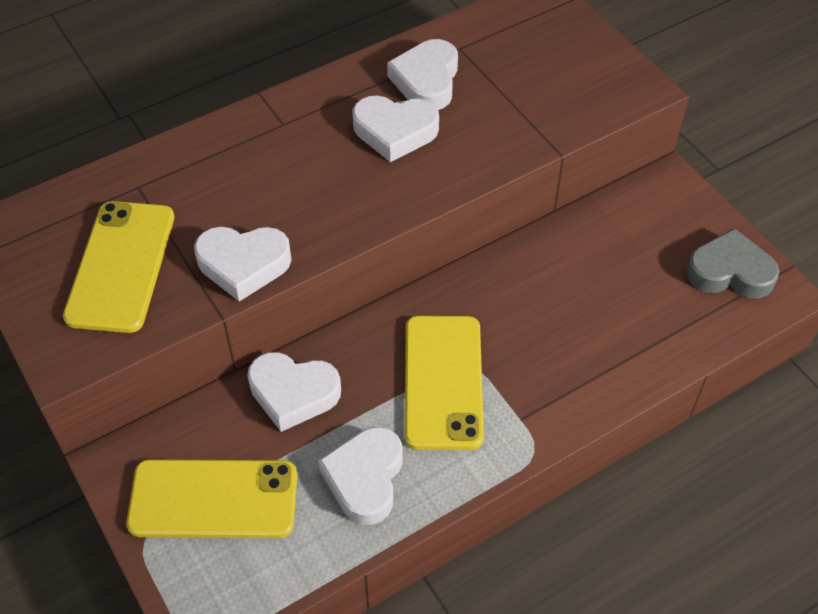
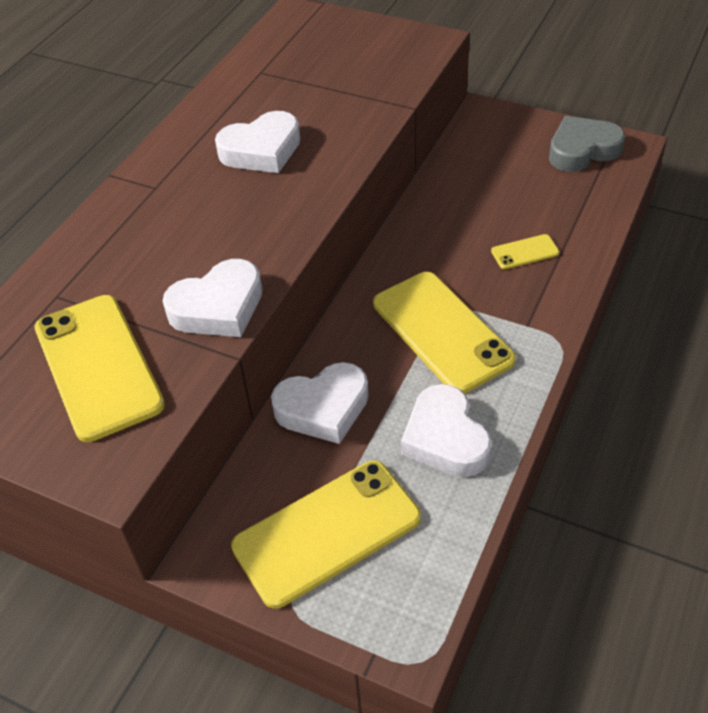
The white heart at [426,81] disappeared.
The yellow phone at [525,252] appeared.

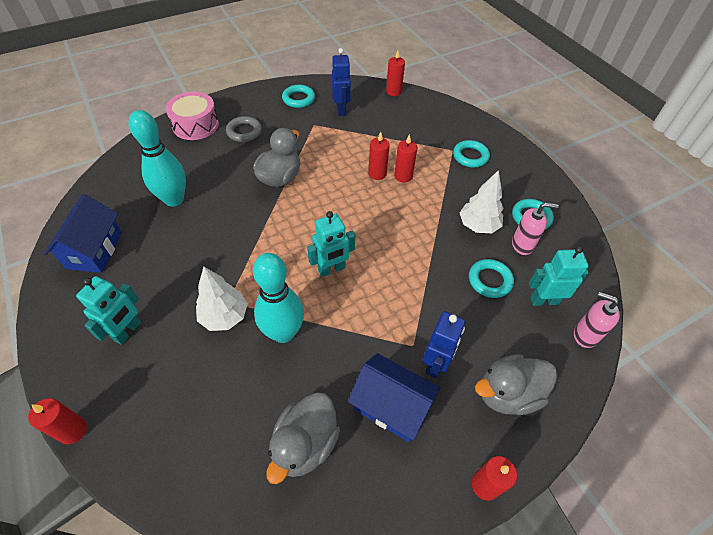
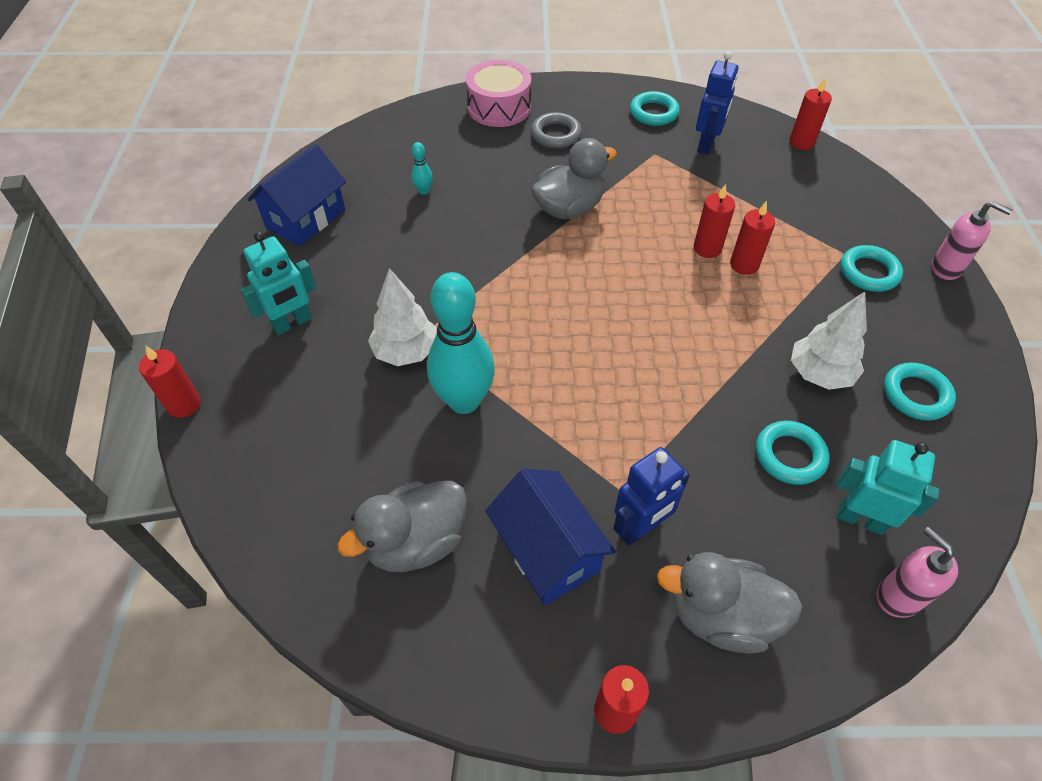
The turquoise bowling pin at [174,199] changed to 0.40 times the size.
The pink soap dispenser moved from [522,245] to [946,268].
The turquoise robot at [331,269] disappeared.

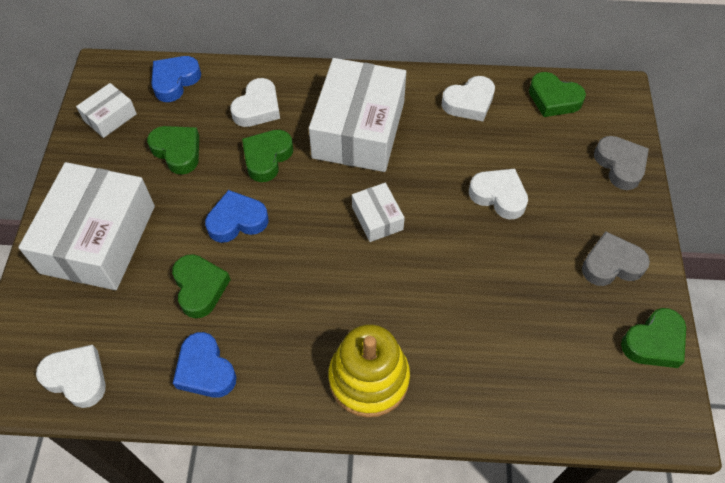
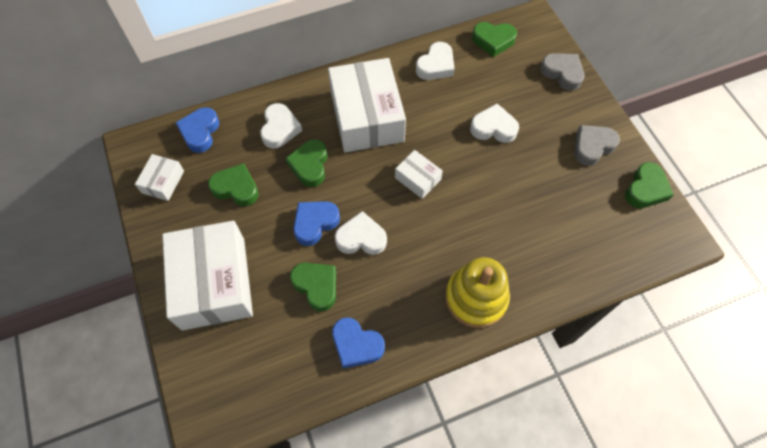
The white heart moved from [77,378] to [361,238].

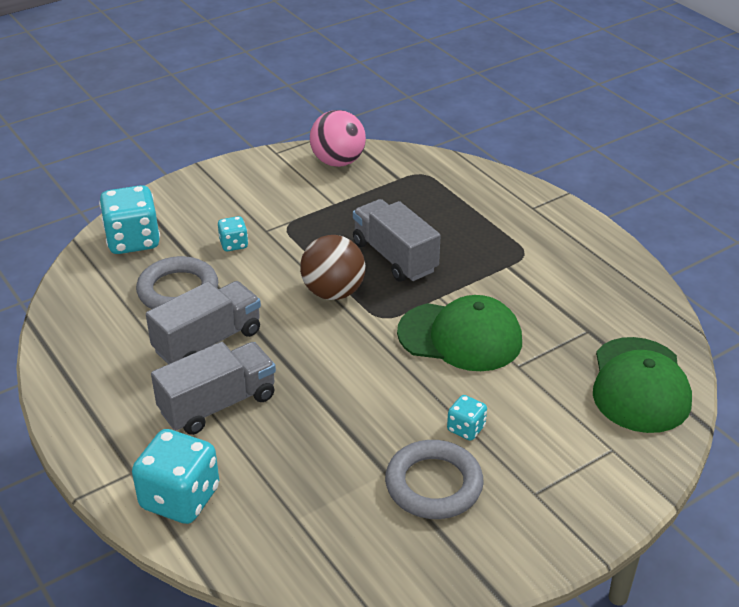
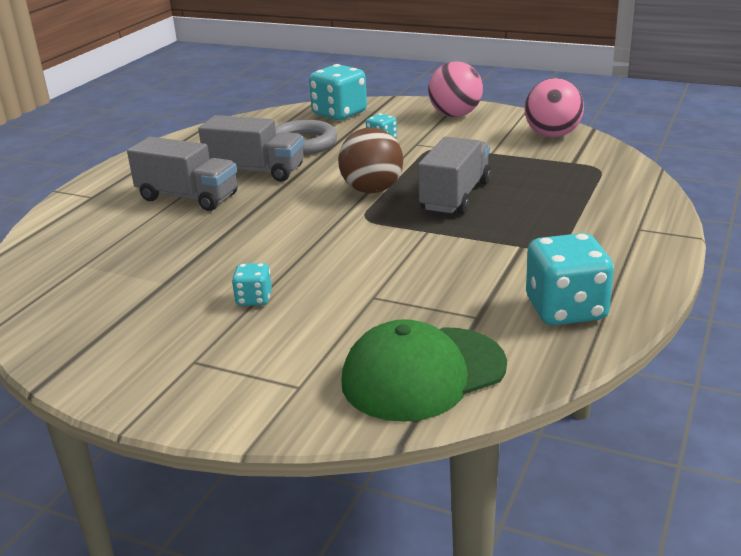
The green cap at [460,337] disappeared.
The turquoise dice moved from [180,498] to [566,310].
The grey ring at [433,484] disappeared.
The pink ball at [455,115] appeared.

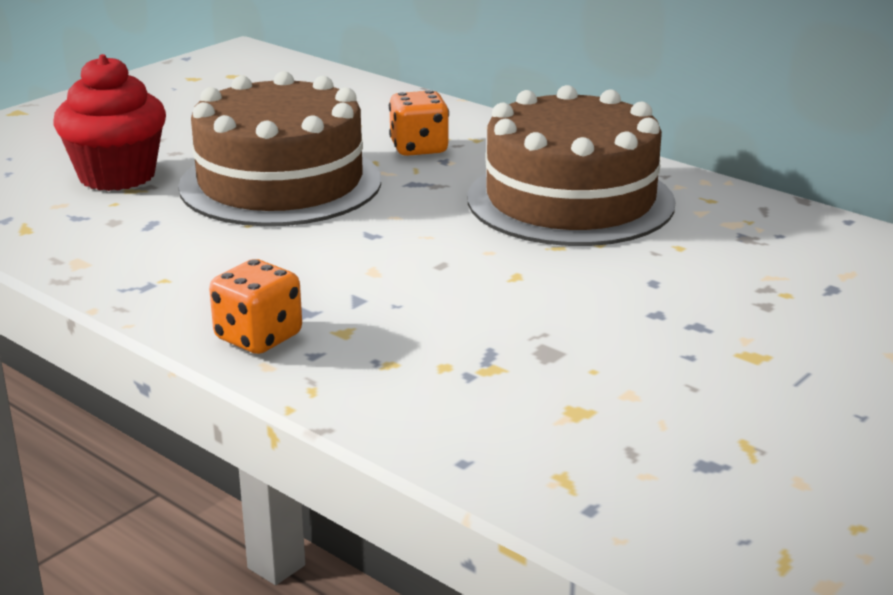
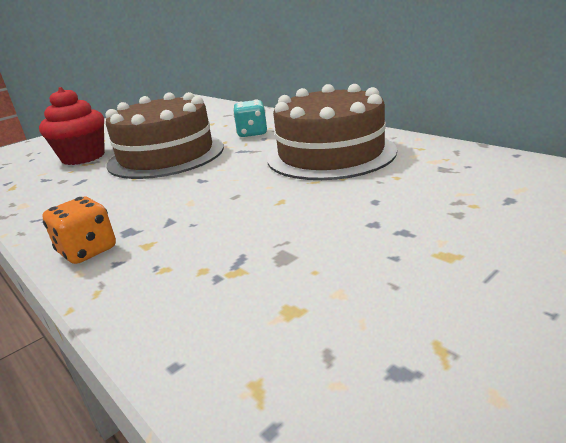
The orange dice at [419,148] became the turquoise dice at [252,133].

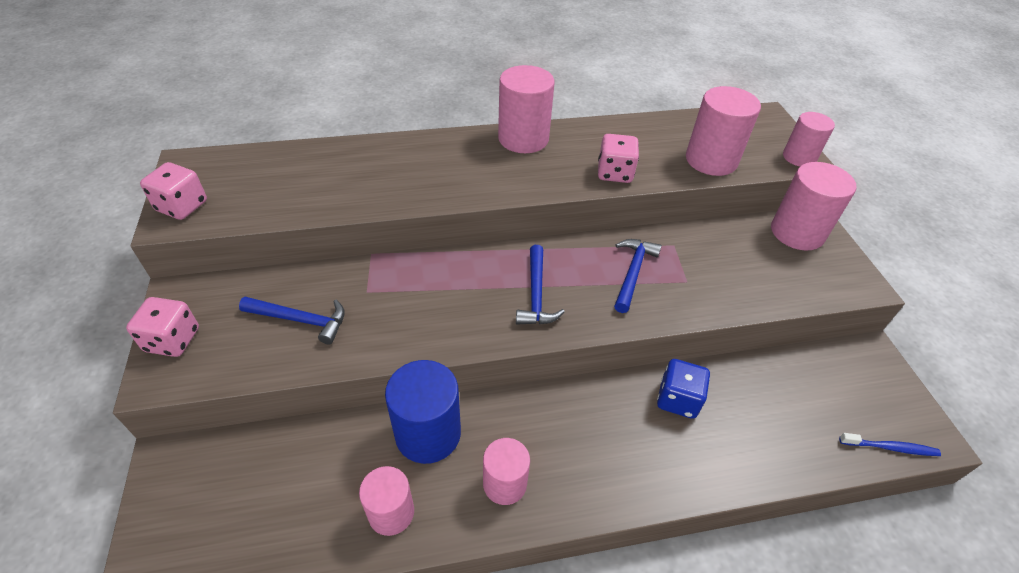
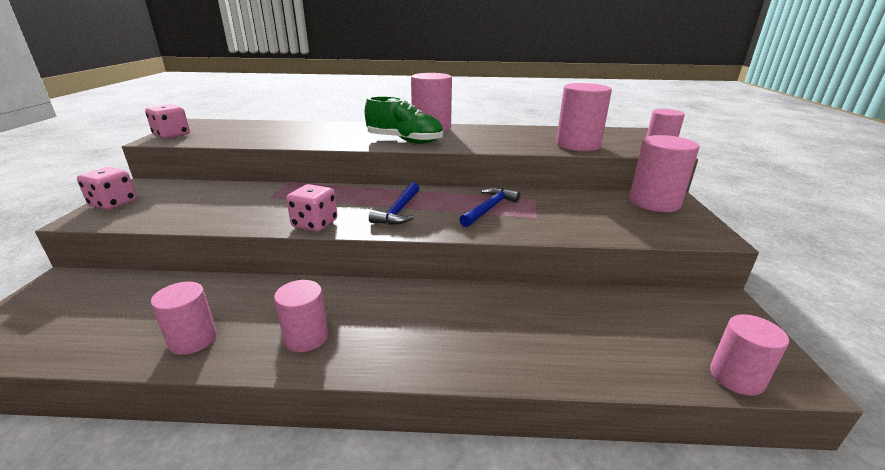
The pink dice moved from [614,173] to [315,224].
The blue hammer at [301,320] disappeared.
The blue dice at [678,399] disappeared.
The blue cylinder at [428,433] disappeared.
The blue toothbrush at [890,447] was replaced by the pink cylinder at [736,377].
The green shoe at [405,141] appeared.

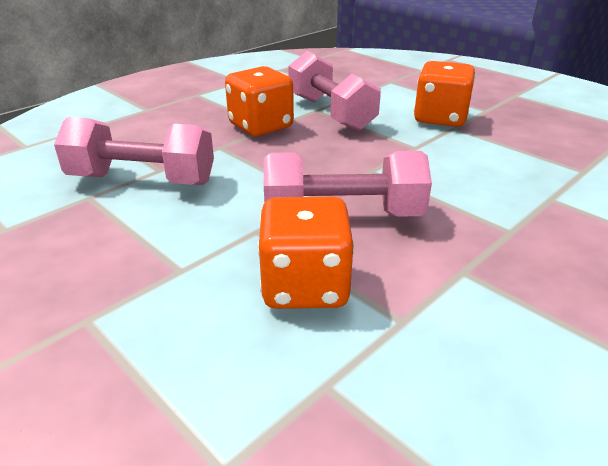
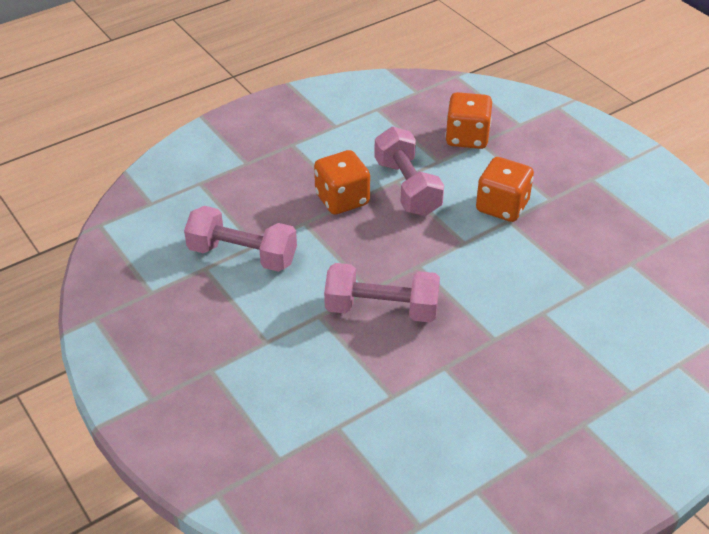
The orange dice moved from [305,286] to [467,138].

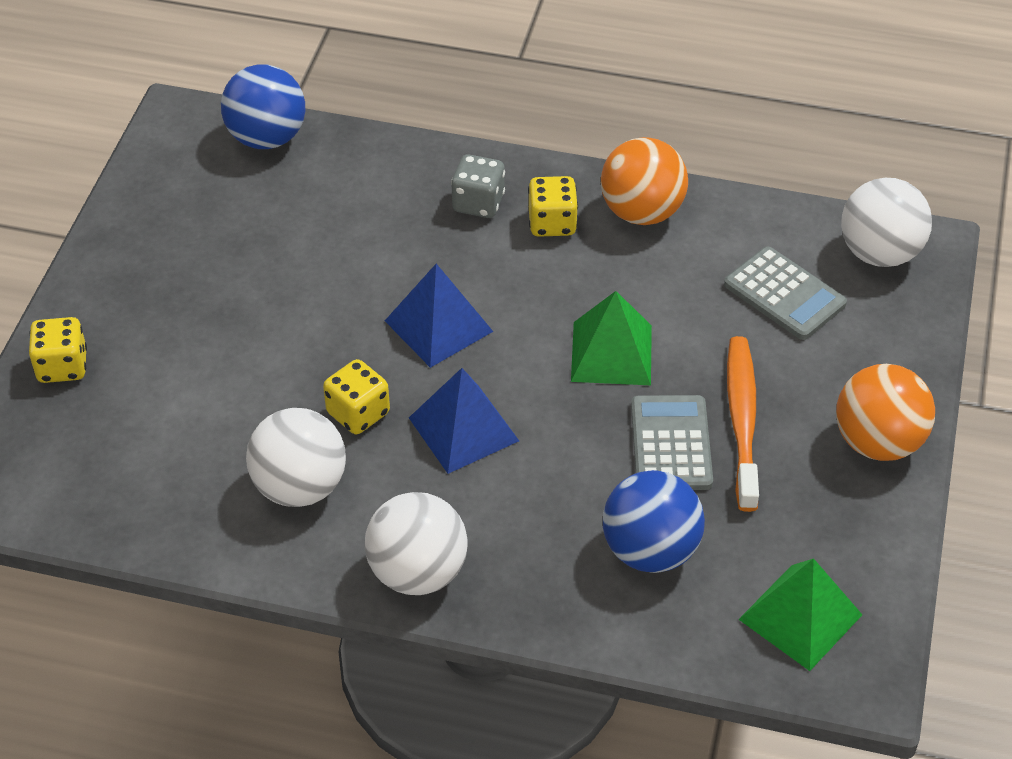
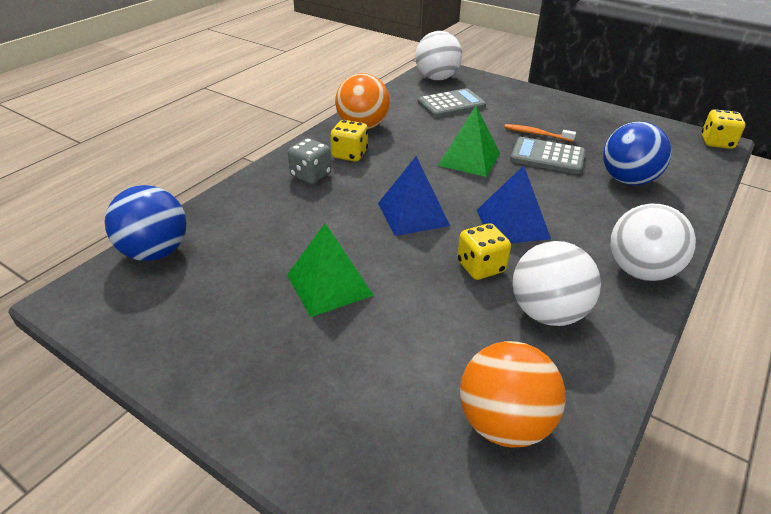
The yellow dice moved from [62,366] to [716,142].
The orange toothbrush at [742,421] changed to 0.57 times the size.
The orange ball moved from [877,442] to [504,423].
The green pyramid moved from [800,616] to [329,285].

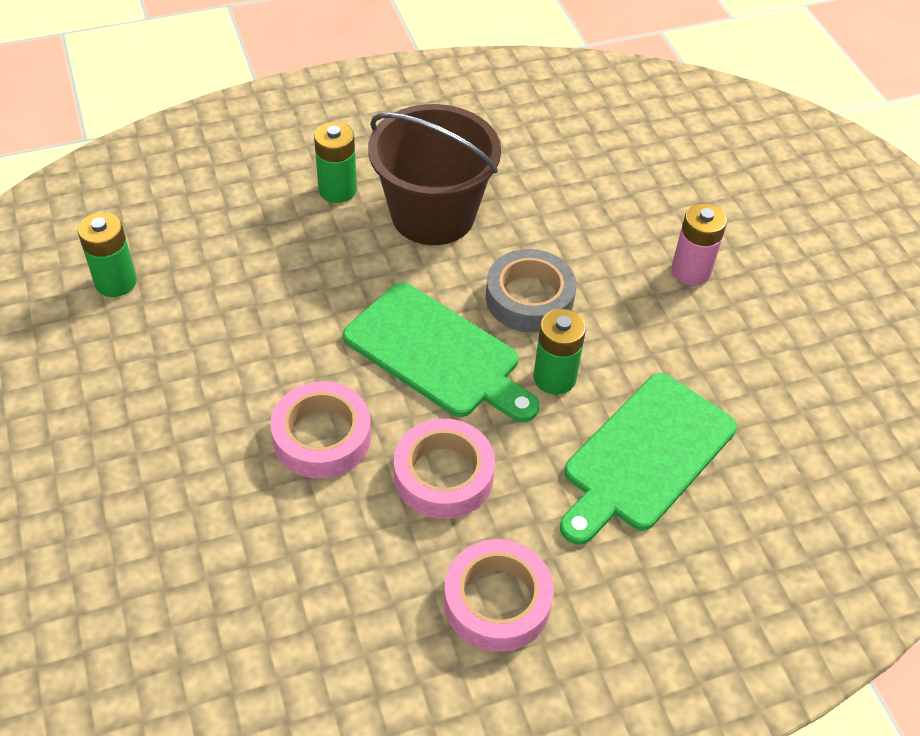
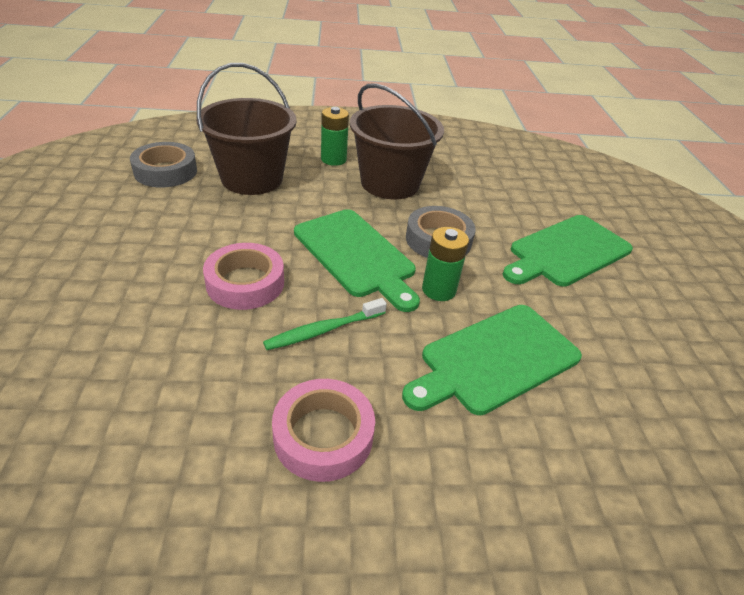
The pink battery at [691,271] was replaced by the green cutting board at [566,251].
The green battery at [116,282] was replaced by the grey tape at [165,171].
The pink tape at [443,475] was replaced by the green toothbrush at [323,330].
The brown bucket at [252,179] appeared.

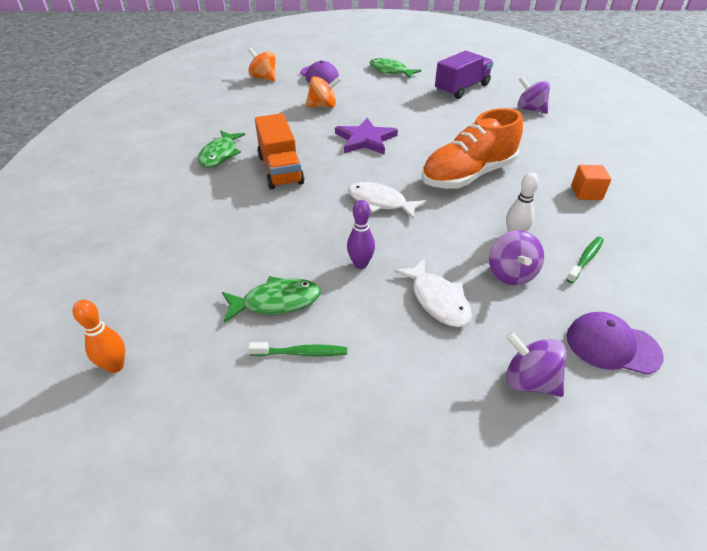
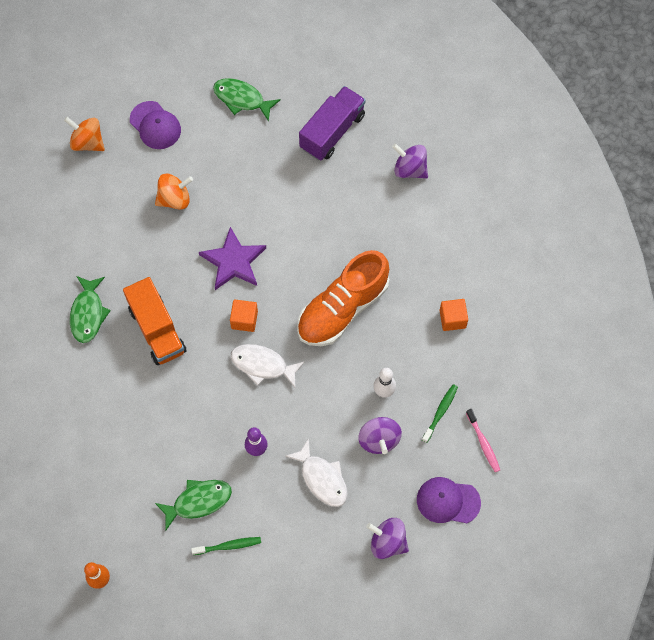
The orange cube at [244,320] appeared.
The pink toothbrush at [483,443] appeared.

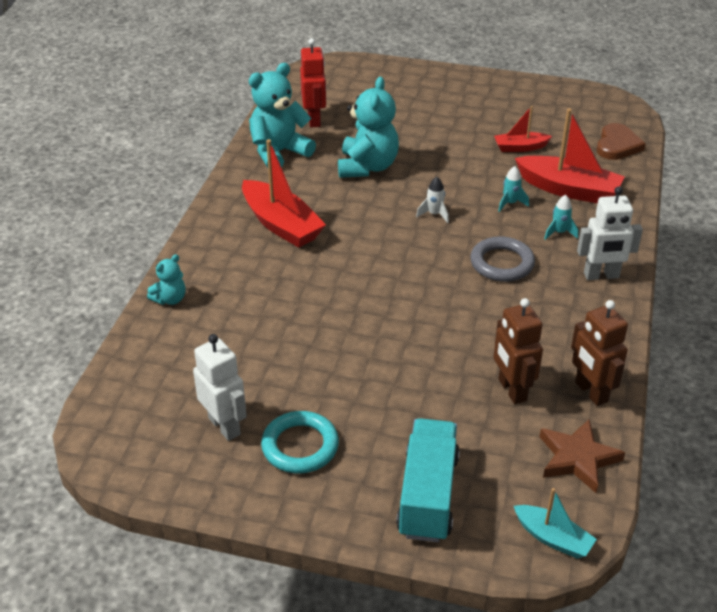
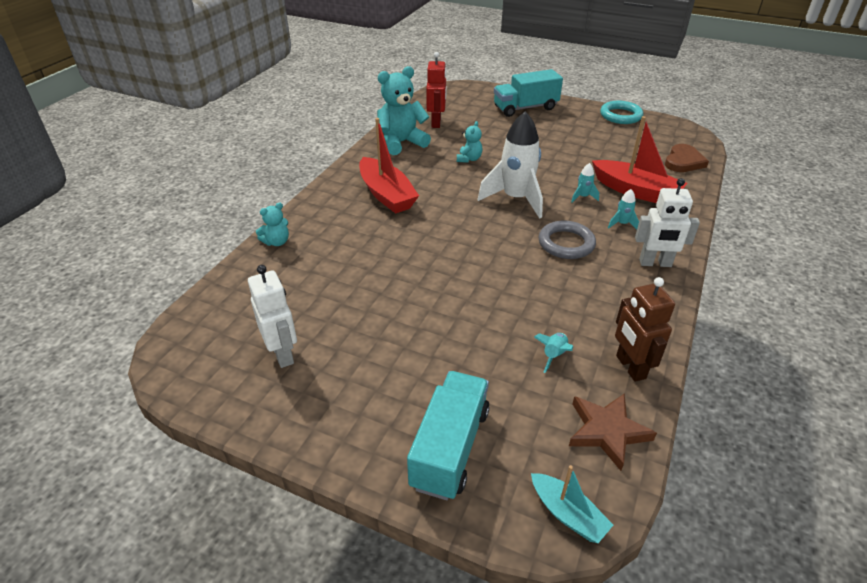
The turquoise teddy bear at [367,167] changed to 0.50 times the size.
The red boat at [520,147] disappeared.
The white rocket at [434,214] changed to 2.40 times the size.
The brown robot at [511,390] was replaced by the turquoise rocket at [553,355].
The turquoise ring moved from [300,446] to [620,116].
The turquoise truck at [525,108] appeared.

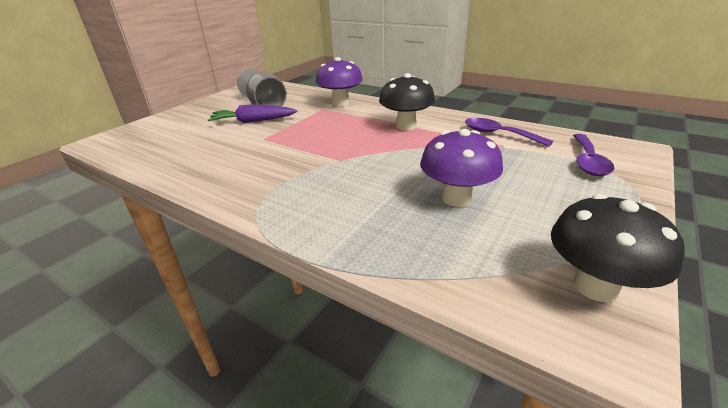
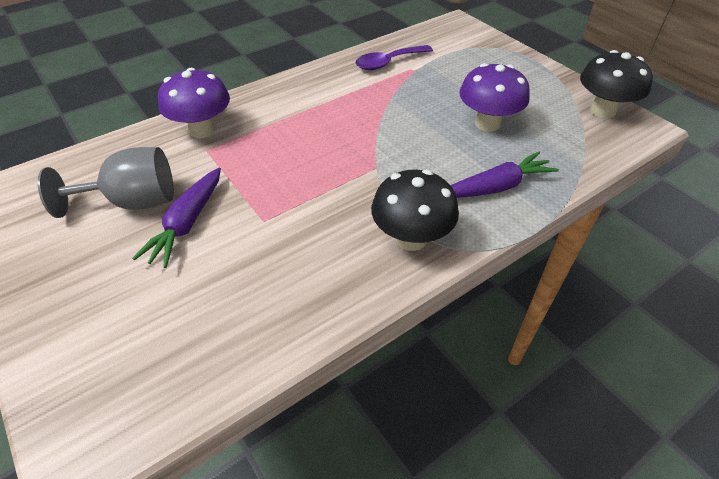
The black mushroom moved from [406,126] to [411,238].
The purple spoon at [588,162] disappeared.
The purple carrot at [496,187] appeared.

